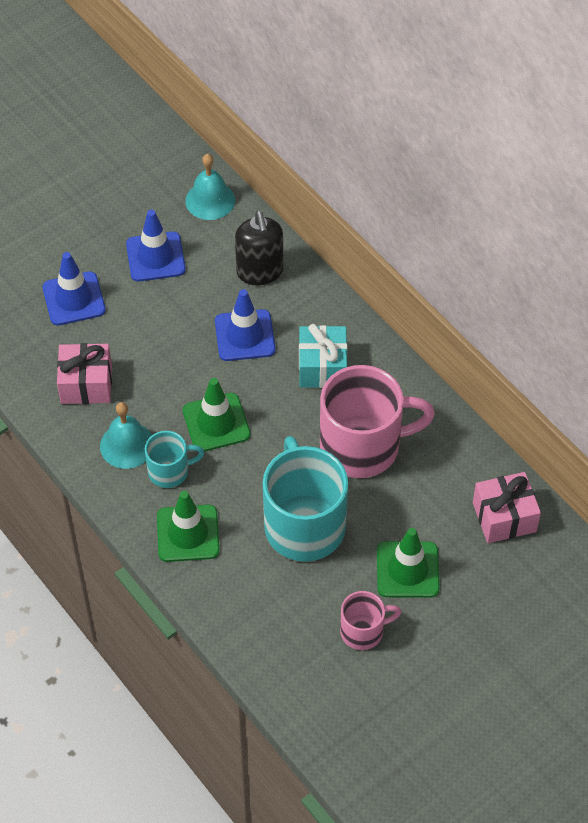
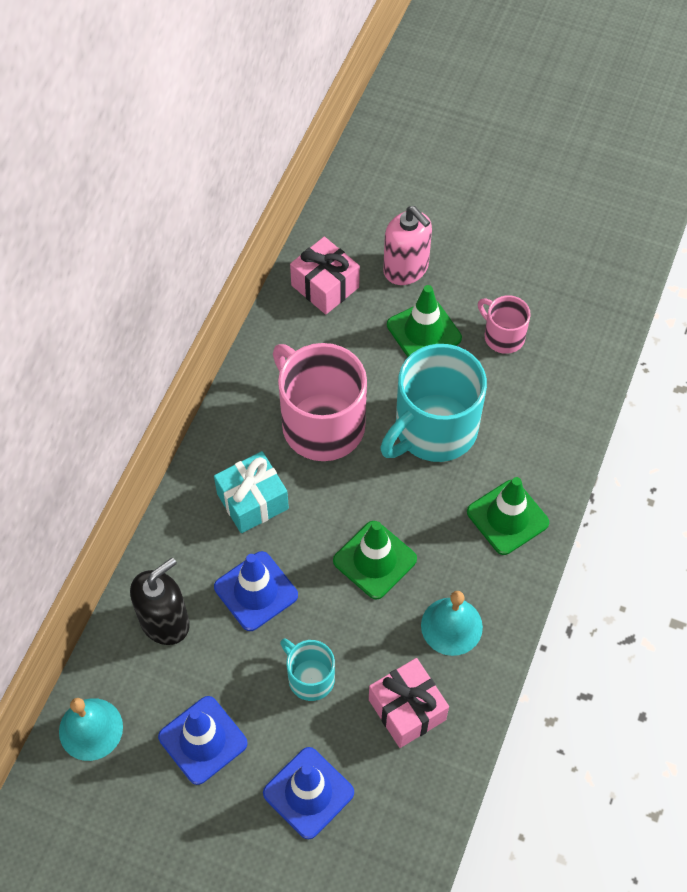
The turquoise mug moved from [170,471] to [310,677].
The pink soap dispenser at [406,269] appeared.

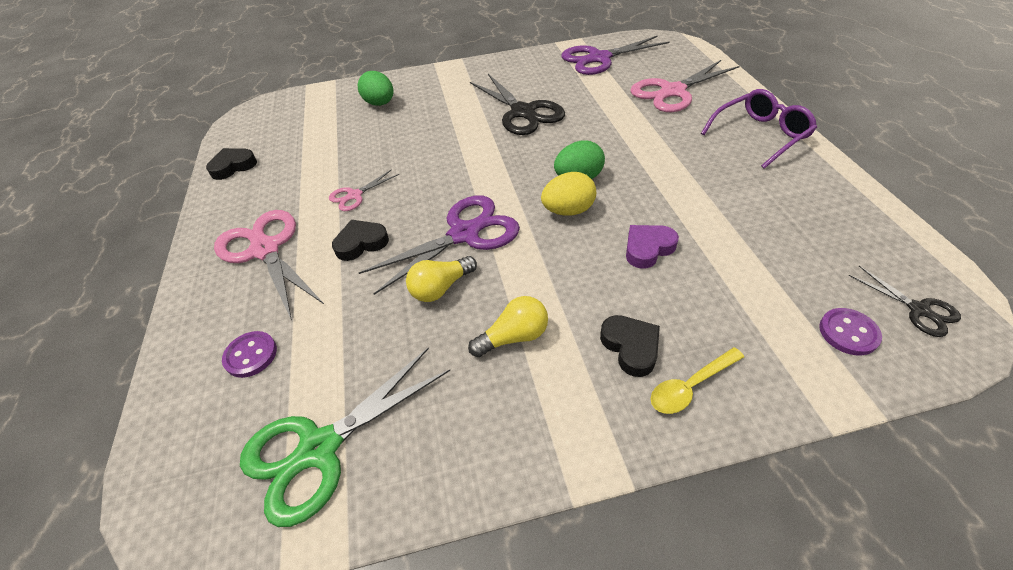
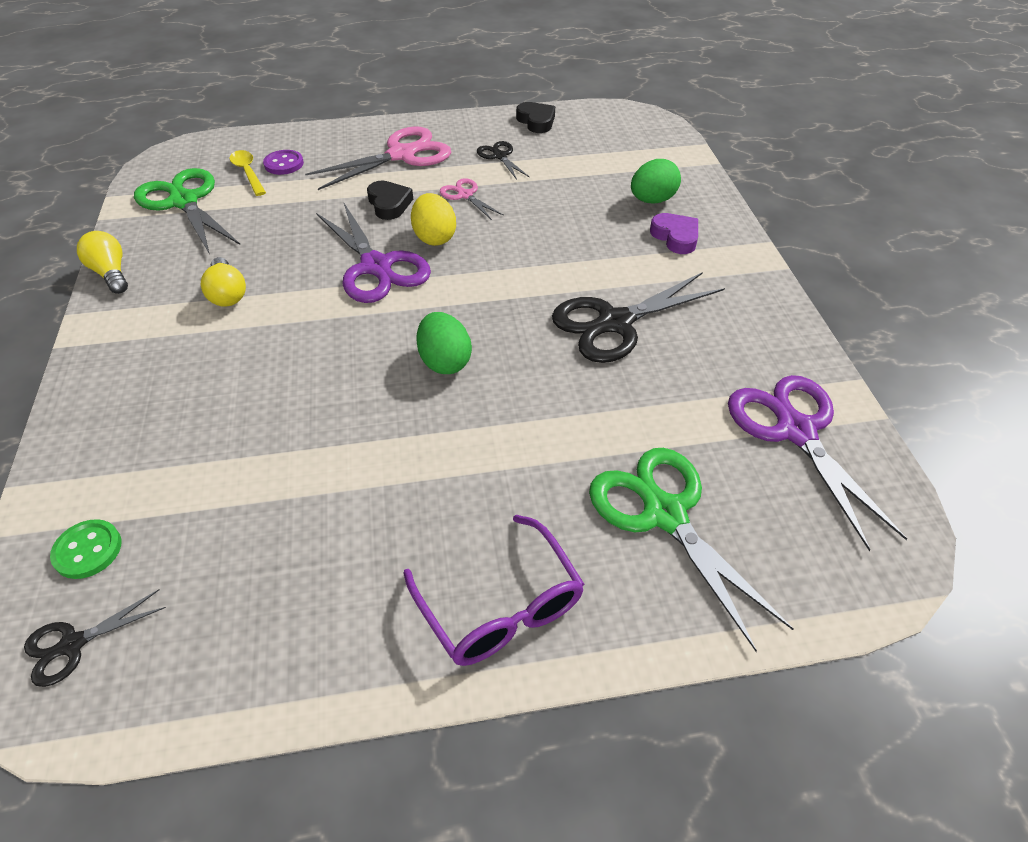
The pink scissors at [673,92] became the green scissors at [664,514].
The yellow egg moved from [568,211] to [434,237].
The purple heart moved from [648,248] to [675,237].
The yellow light bulb moved from [441,288] to [111,273].
The purple button at [848,333] became the green button at [88,550].
The black heart at [631,347] disappeared.
The yellow spoon moved from [690,386] to [248,172].
The black scissors at [499,156] appeared.

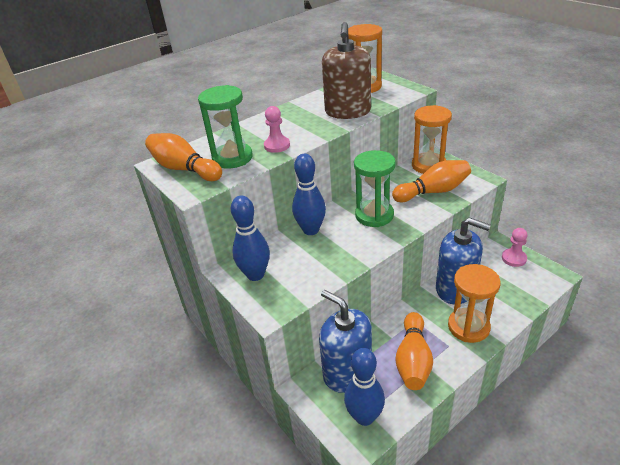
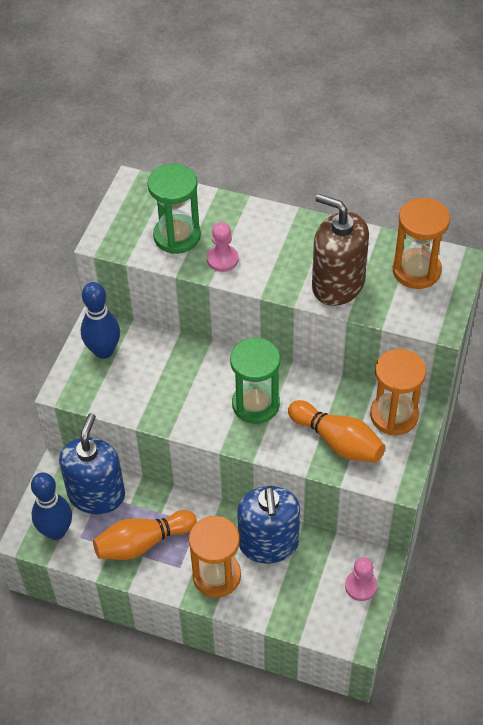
The brown soap dispenser at [347,112] turned 60 degrees clockwise.
The orange bowling pin at [184,169] disappeared.
The blue bowling pin at [311,230] disappeared.

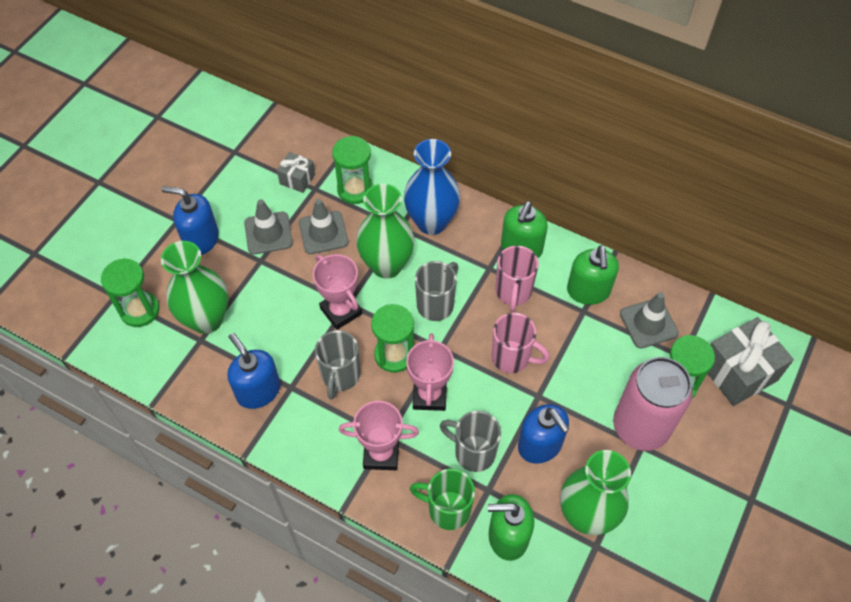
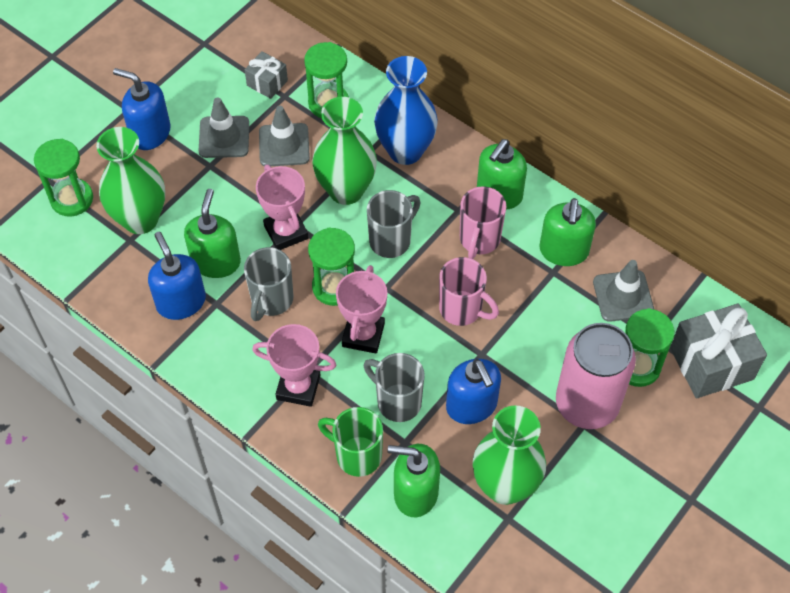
The green soap dispenser at [216,262] appeared.

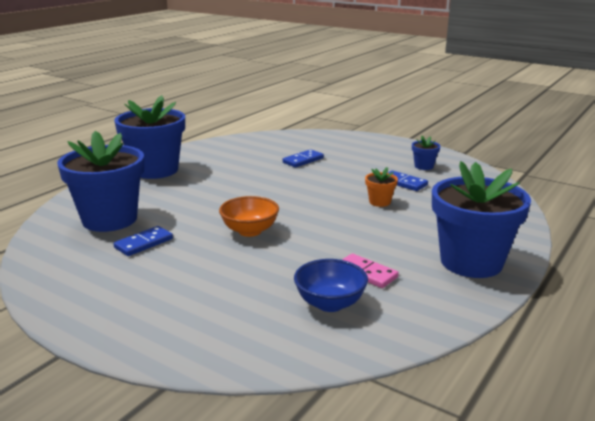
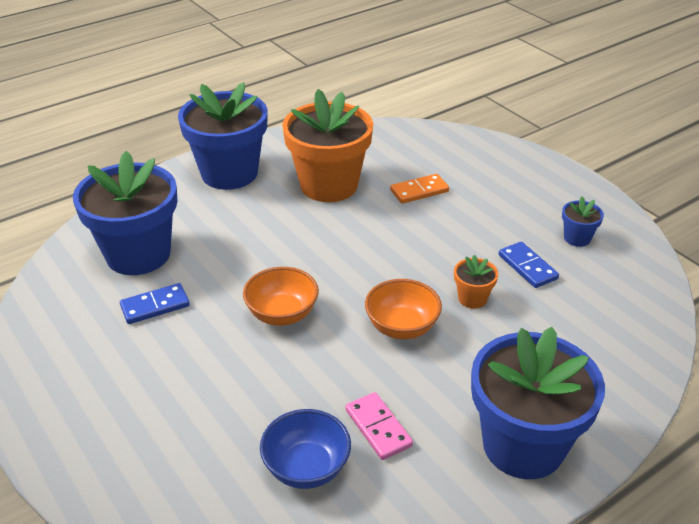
The blue domino at [303,160] became the orange domino at [419,191].
The orange flower pot at [329,185] appeared.
The orange bowl at [401,327] appeared.

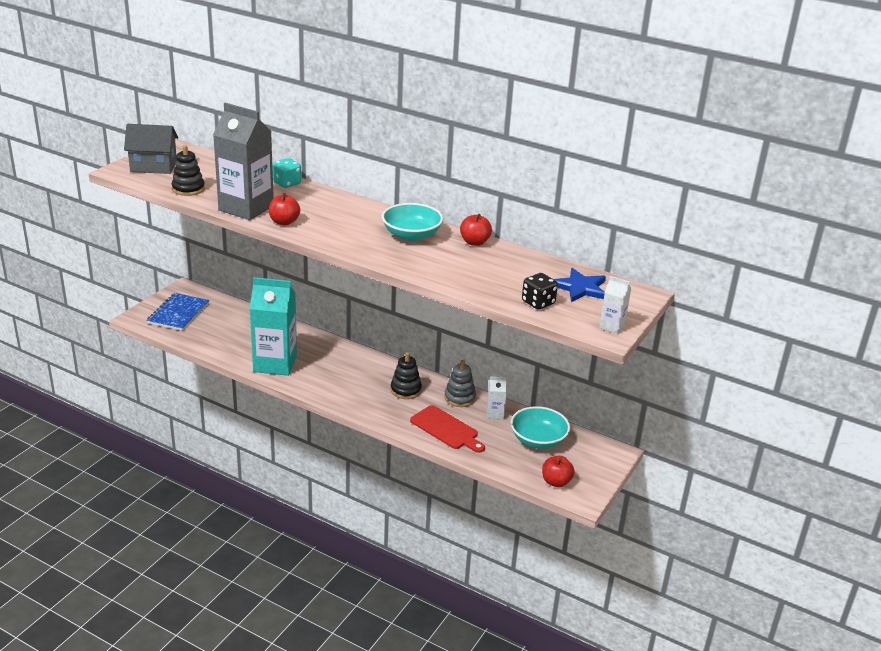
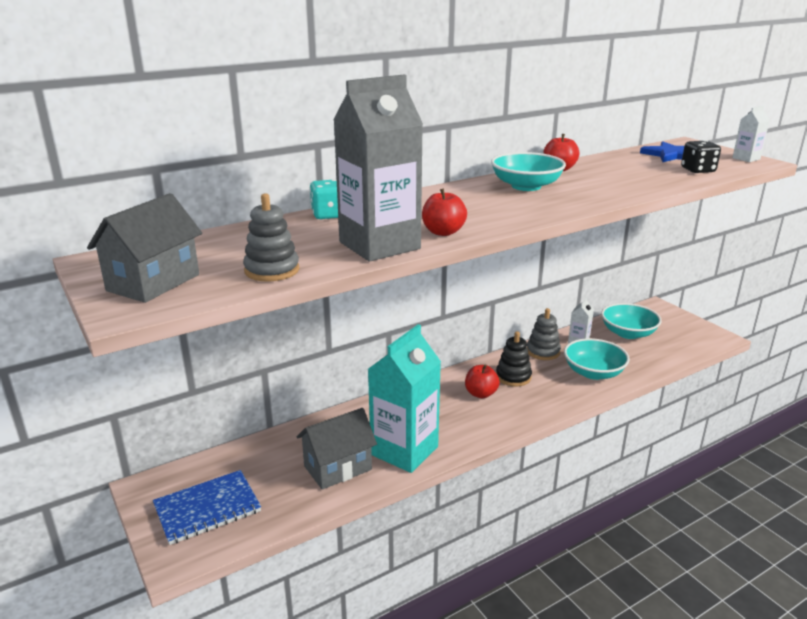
The black stacking toy at [188,189] became the grey stacking toy at [272,270].
The blue notebook at [178,313] turned 75 degrees counterclockwise.
The red cutting board at [446,429] was replaced by the turquoise bowl at [593,372].
The red apple moved from [556,482] to [481,394].
The grey house at [337,468] appeared.

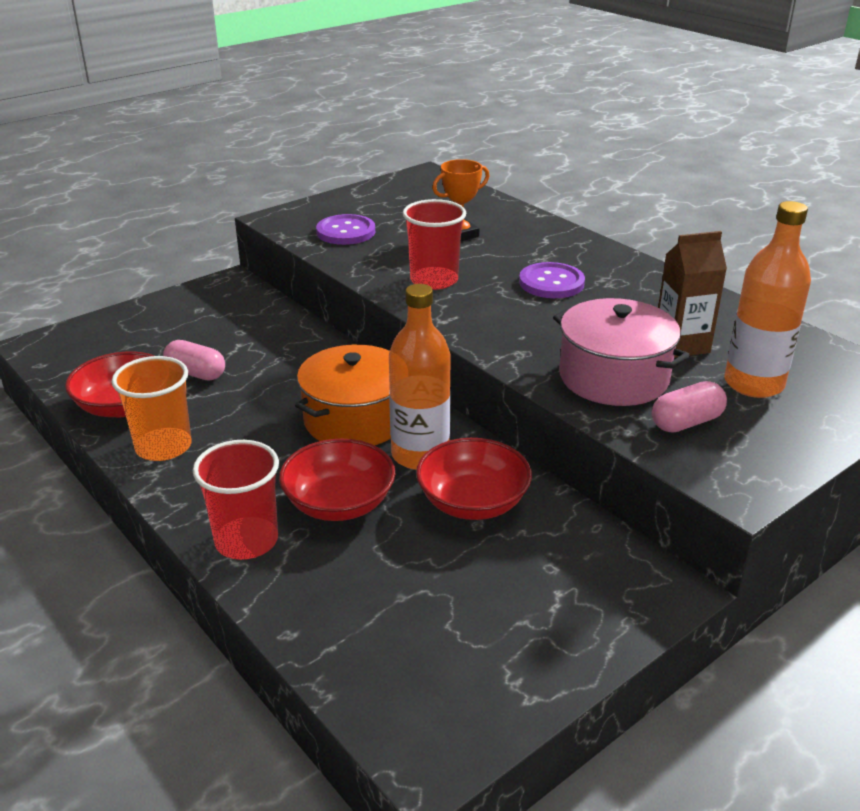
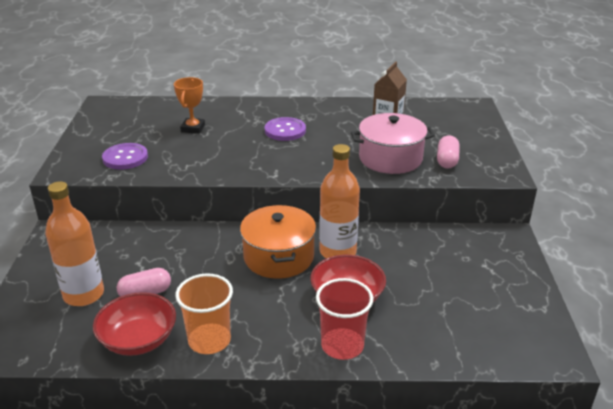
The red cup at [434,280] disappeared.
The orange bottle moved from [753,384] to [84,294].
The red bowl at [473,502] disappeared.

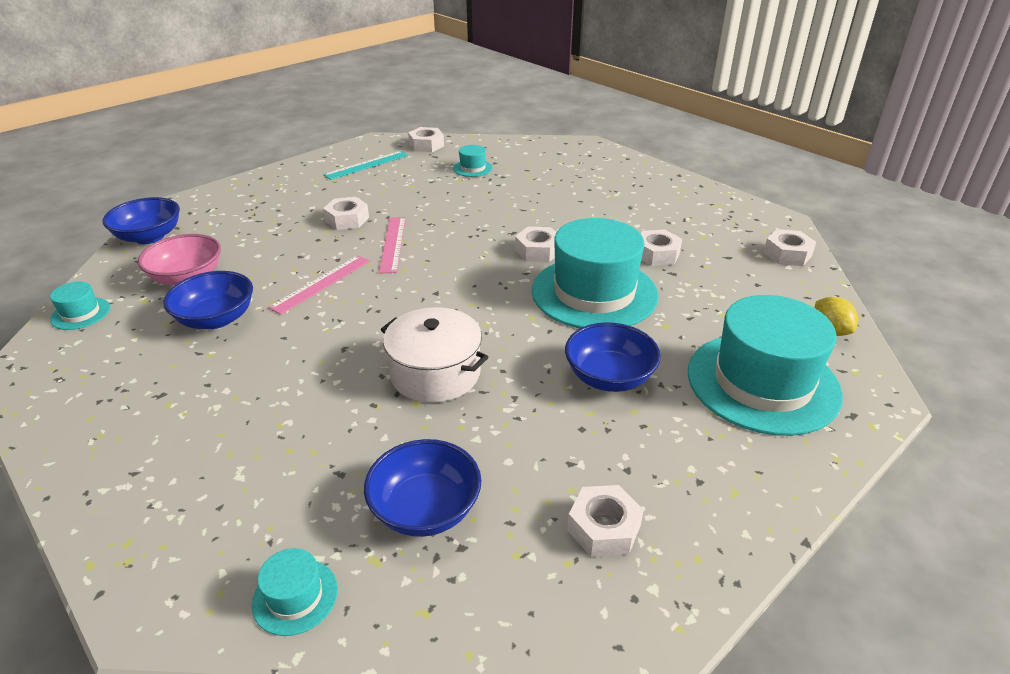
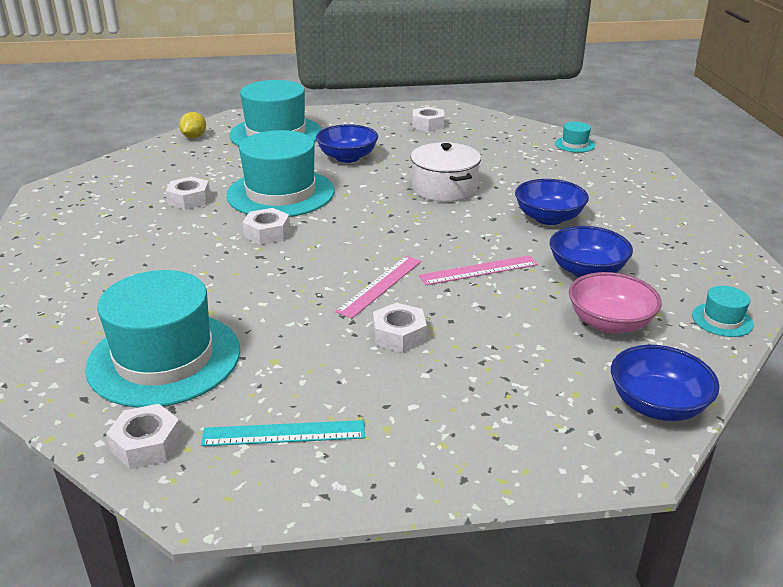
The turquoise hat at [472,168] changed to 2.40 times the size.
The white nut at [787,254] disappeared.
The blue bowl moved from [425,509] to [548,218].

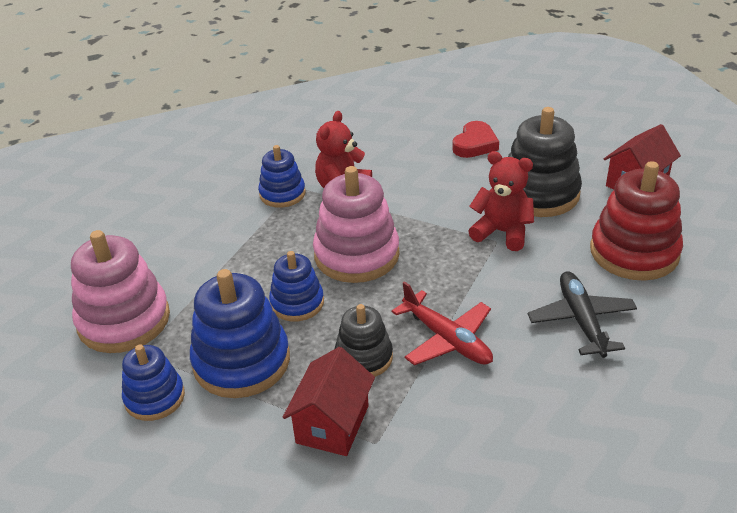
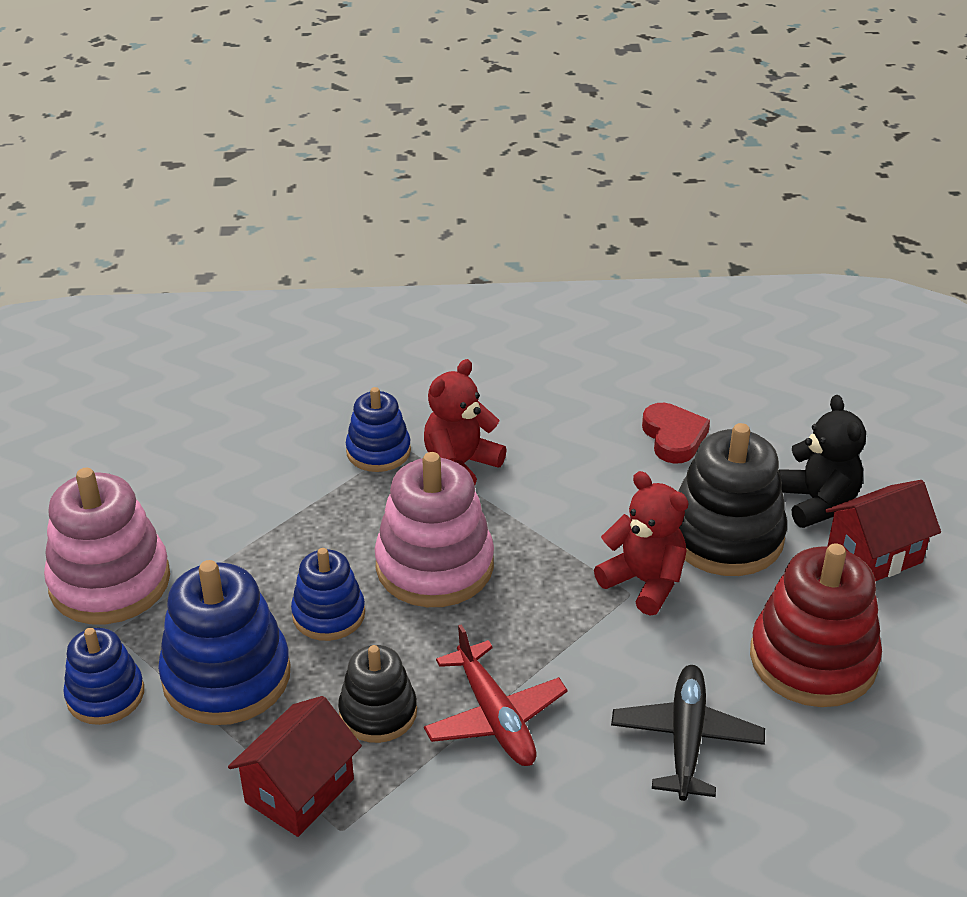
The red heart at [475,144] turned 60 degrees counterclockwise.
The black teddy bear at [817,503] appeared.

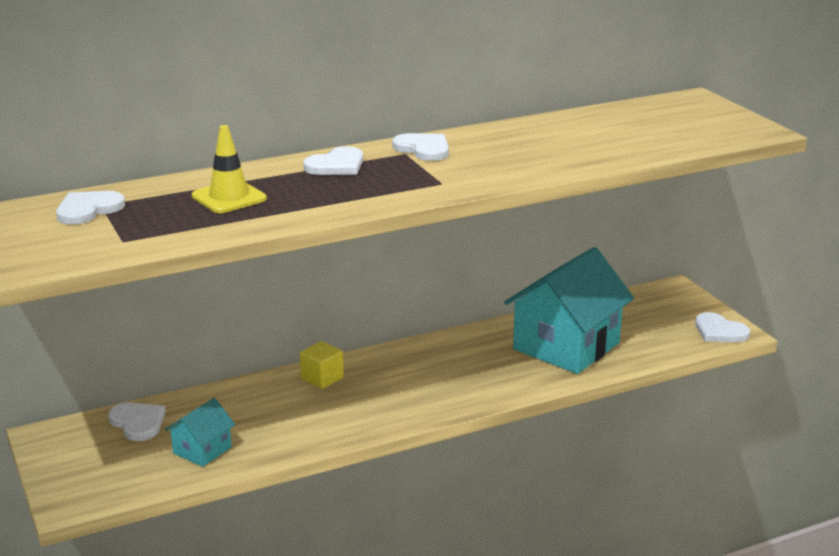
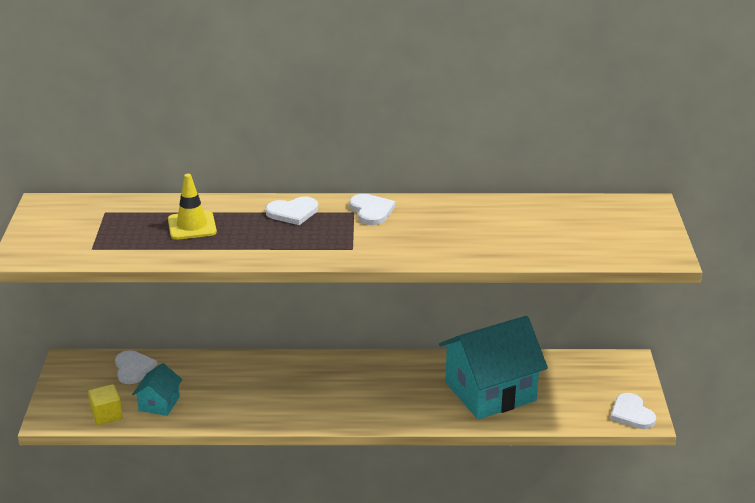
The white heart at [88,209] disappeared.
The yellow cube moved from [322,378] to [106,415].
The turquoise house at [202,450] turned 45 degrees counterclockwise.

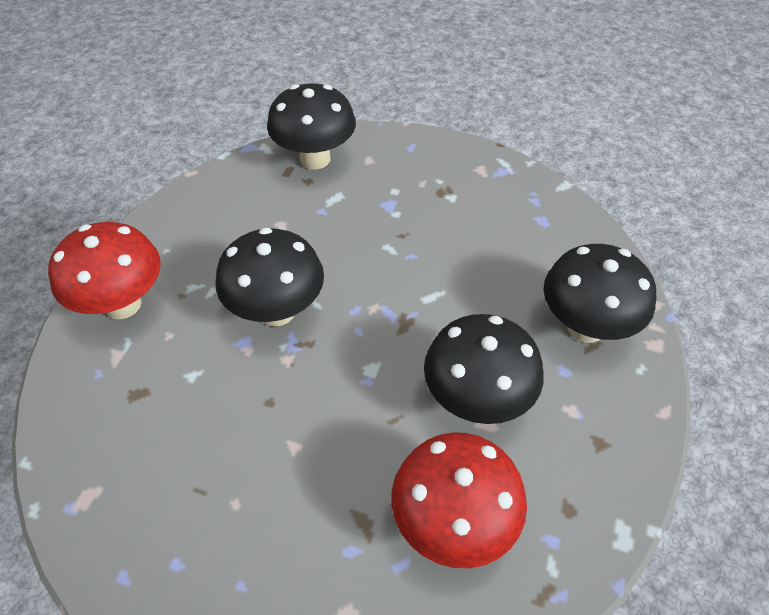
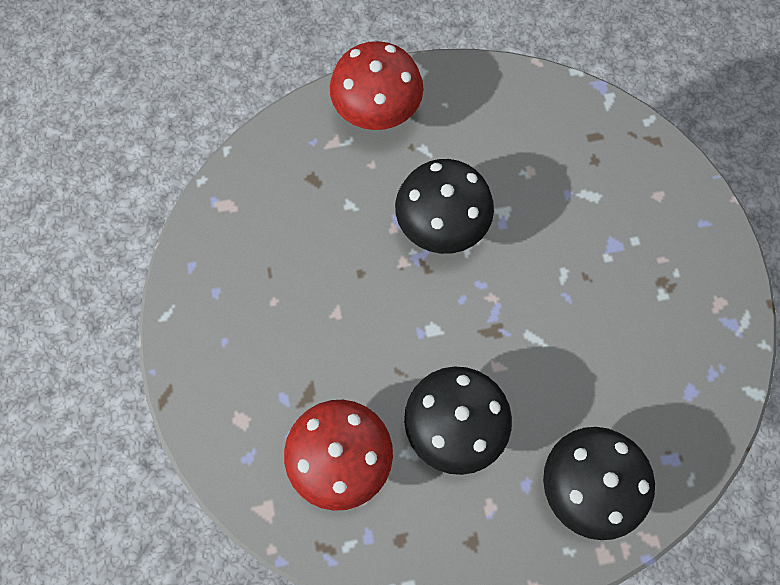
The black mushroom at [315,159] disappeared.

